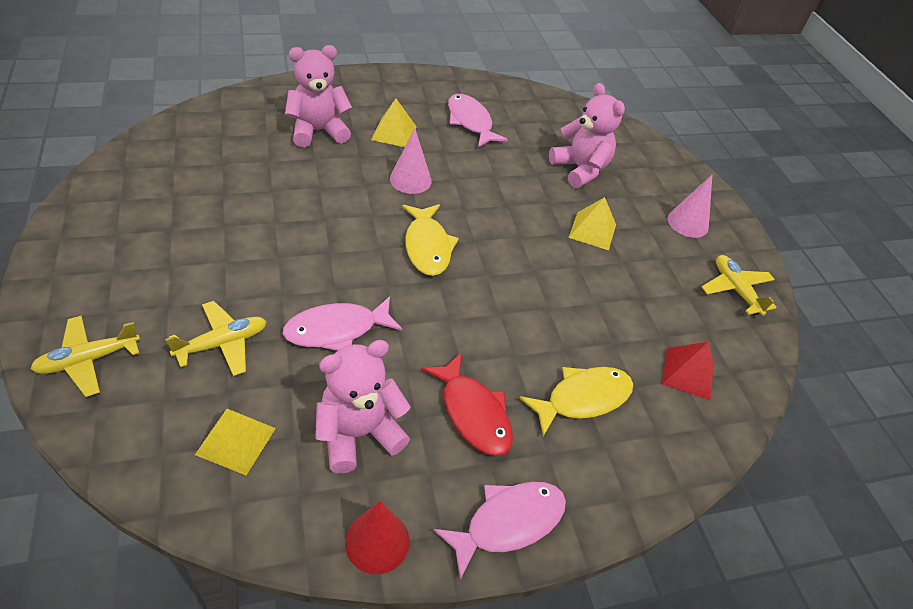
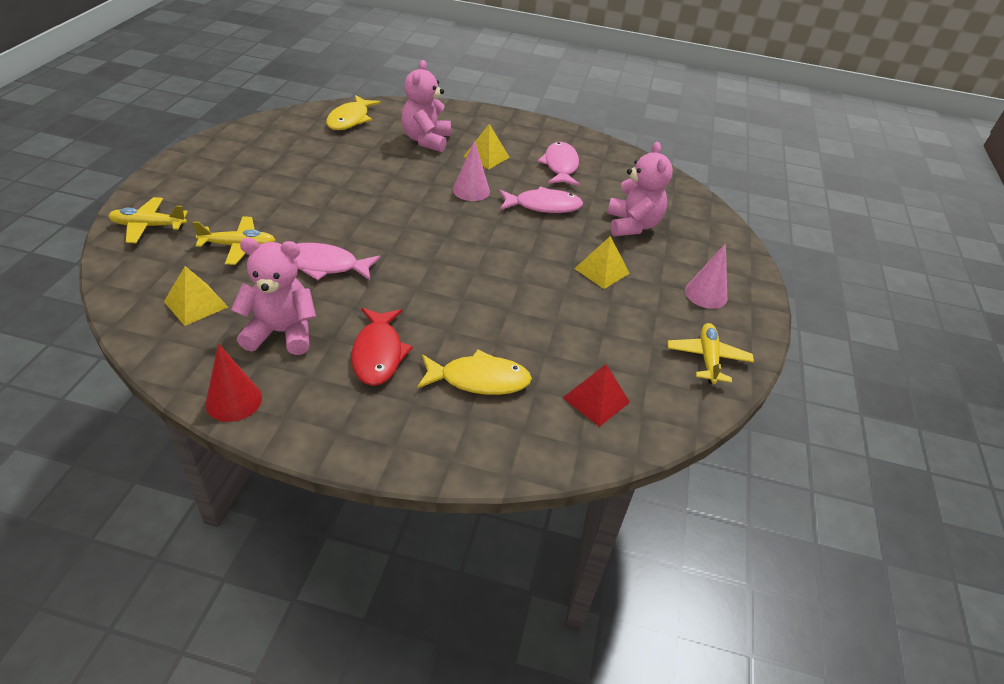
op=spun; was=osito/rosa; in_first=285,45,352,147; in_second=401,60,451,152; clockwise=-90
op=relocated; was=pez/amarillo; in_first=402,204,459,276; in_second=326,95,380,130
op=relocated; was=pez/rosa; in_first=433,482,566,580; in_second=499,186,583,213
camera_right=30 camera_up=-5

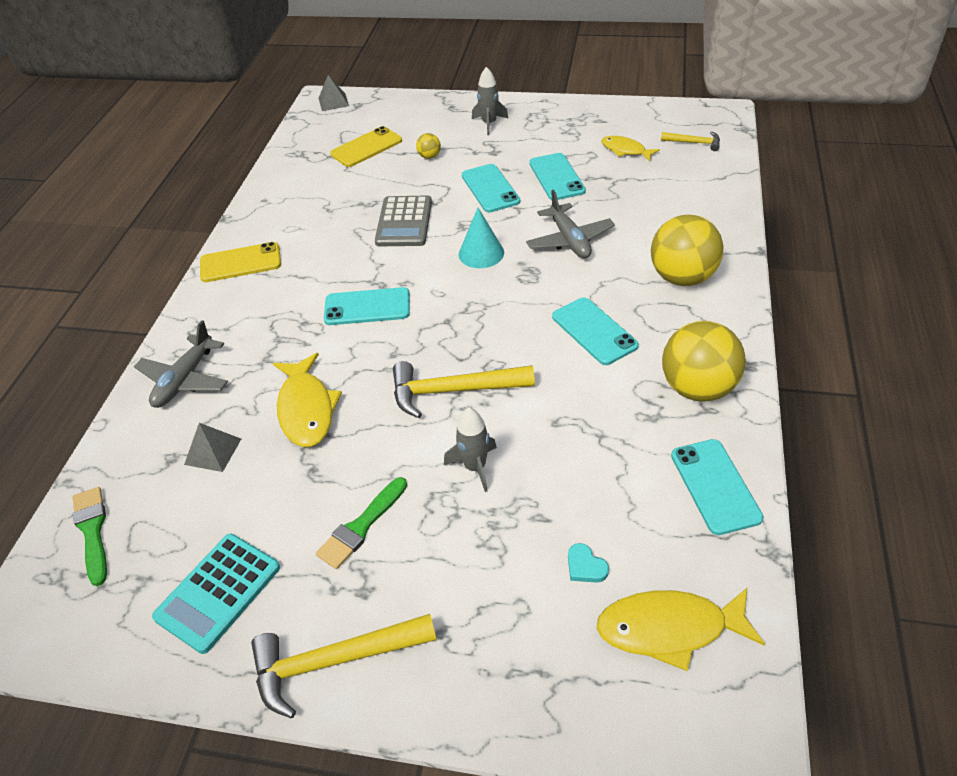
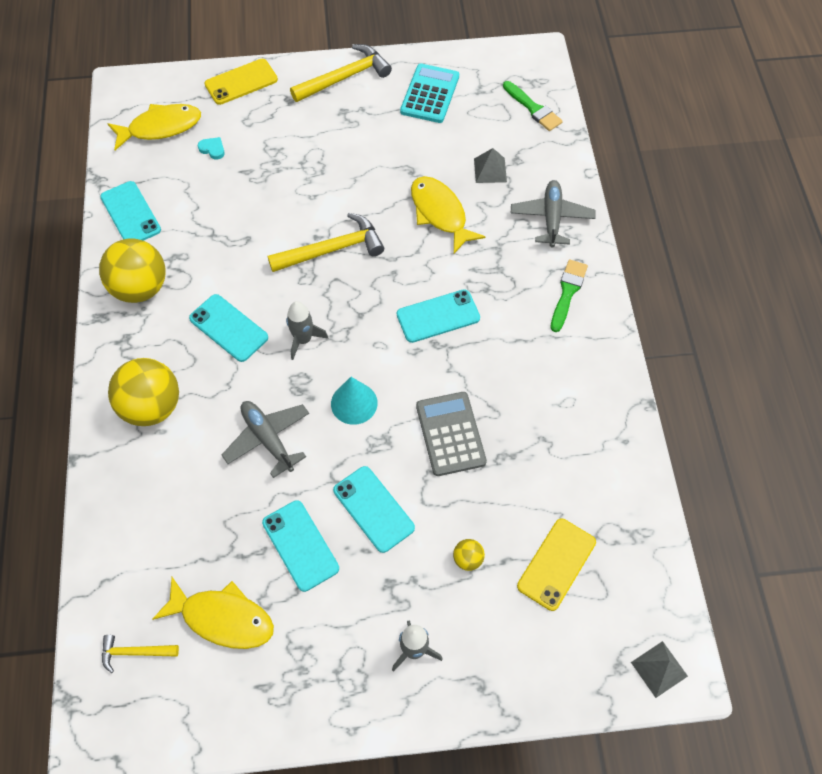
op=relocated; was=móvil/amarillo; in_first=200,242,281,282; in_second=205,59,278,105
op=relocated; was=pincel/verde; in_first=316,477,407,569; in_second=551,259,588,332
op=relocated; was=cohete/gris; in_first=444,408,497,492; in_second=286,301,328,360
op=size; was=pez/amarillo; in_first=601,136,660,162; in_second=152,577,274,649; ratio=1.59
camera_right=160 camera_up=15

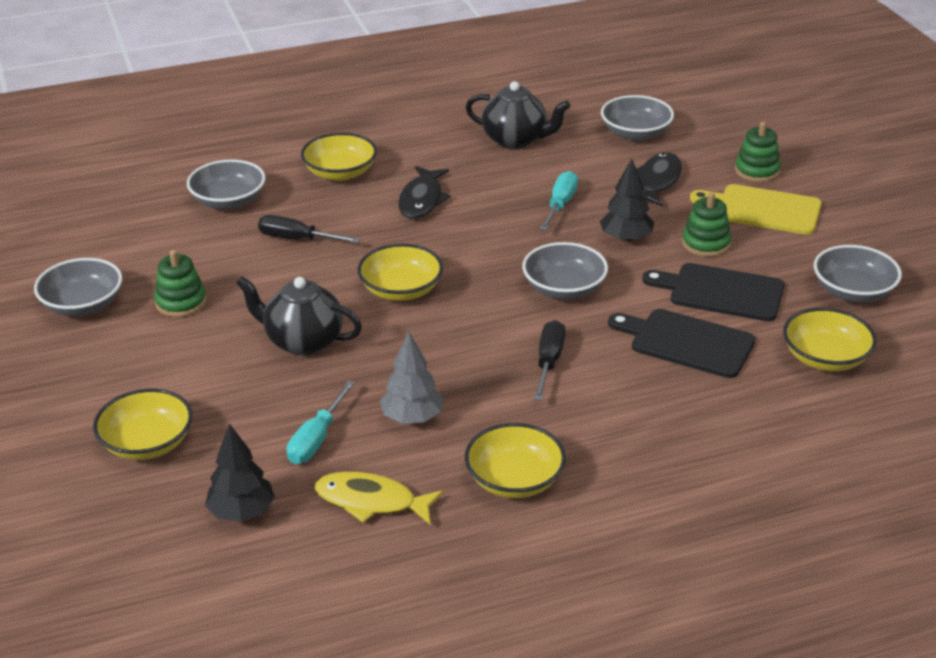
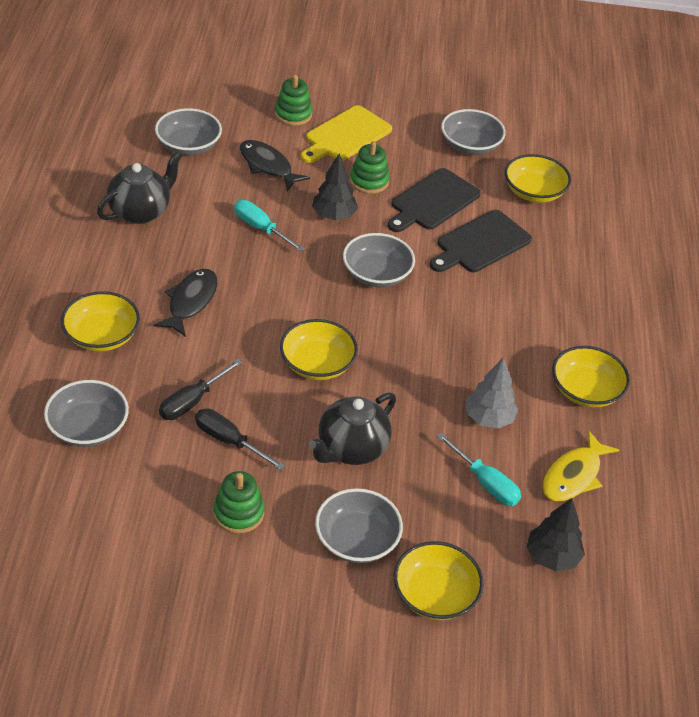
op=relocated; was=cuenco/gris; in_first=34,258,122,316; in_second=315,488,403,563
op=spun; was=pez/negro; in_first=398,166,451,219; in_second=154,269,218,337; clockwise=-105
op=relocated; was=destornillador/negro; in_first=534,320,566,401; in_second=195,408,285,470
camera_right=-70 camera_up=10

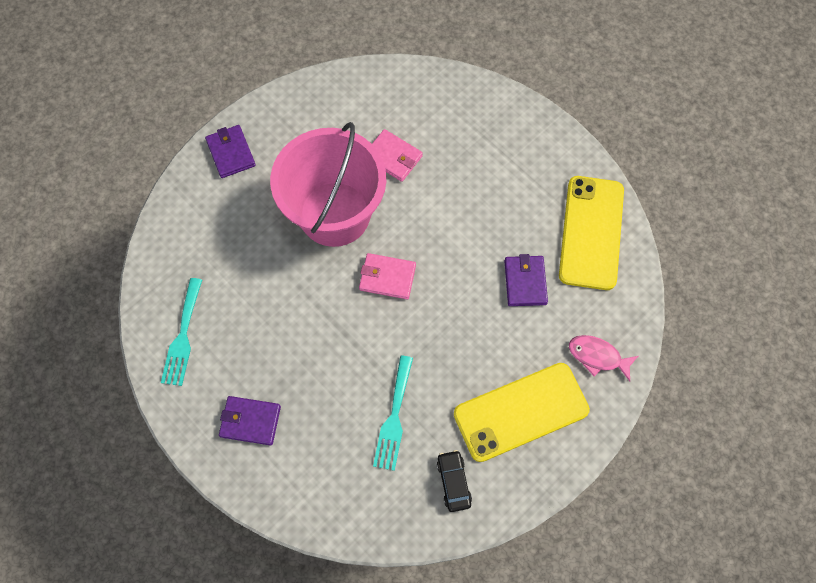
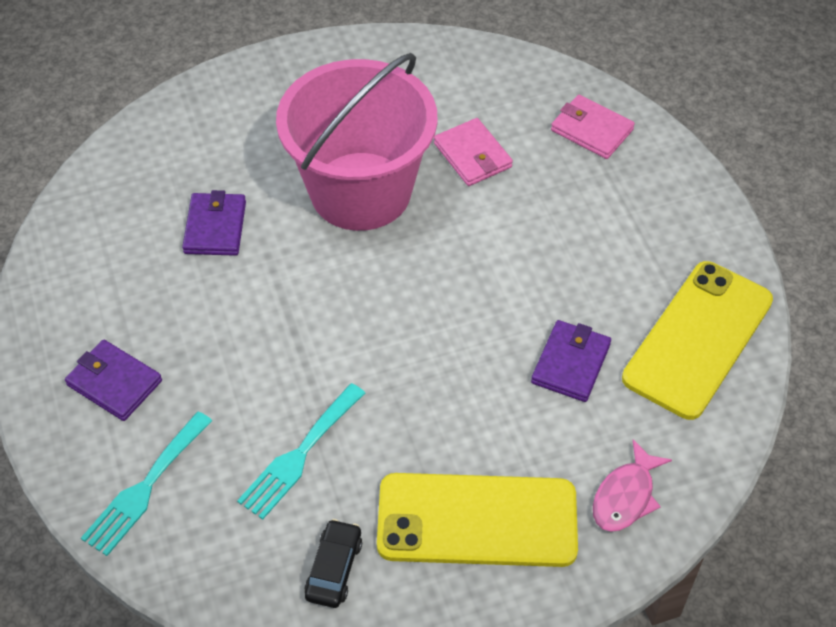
op=relocated; was=tenedor/turquesa; in_first=161,278,202,386; in_second=81,411,212,556
op=relocated; was=cartera/morado; in_first=205,125,256,178; in_second=182,190,246,256
op=relocated; was=cartera/rosa; in_first=359,253,416,299; in_second=551,95,635,159
op=spun; was=pez/rosa; in_first=569,335,638,381; in_second=593,439,672,532; clockwise=-105
camera_right=25 camera_up=-15

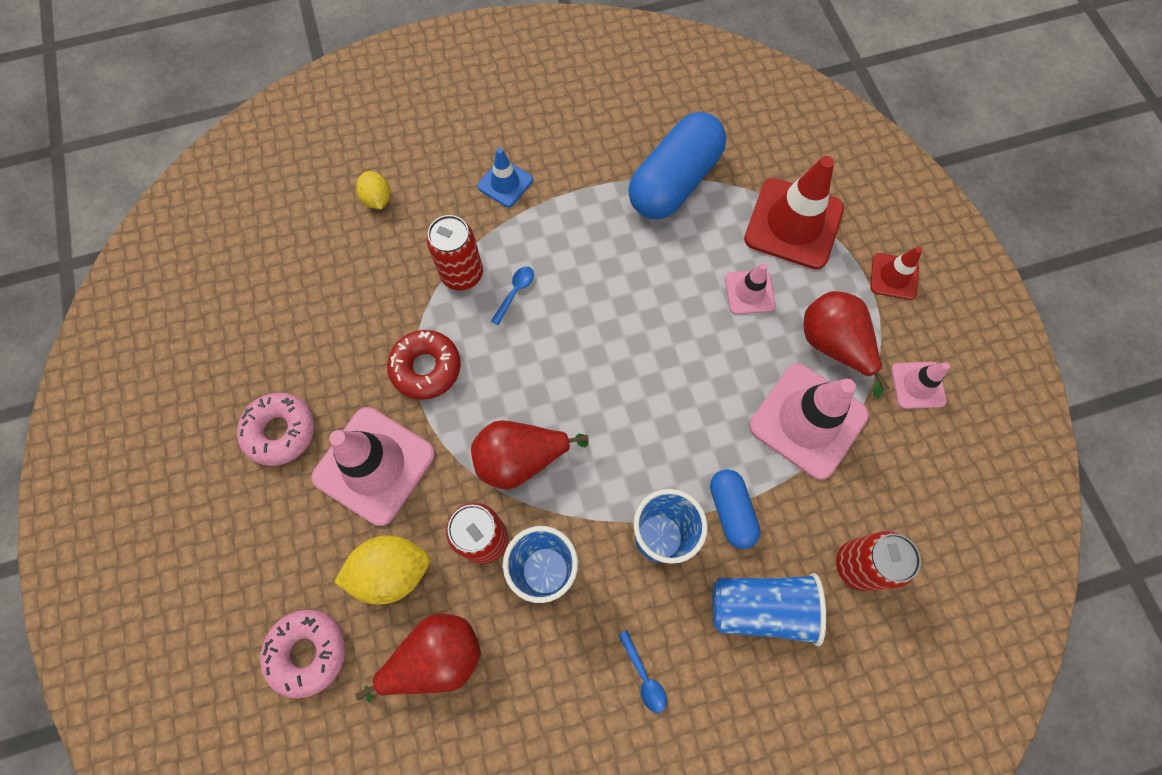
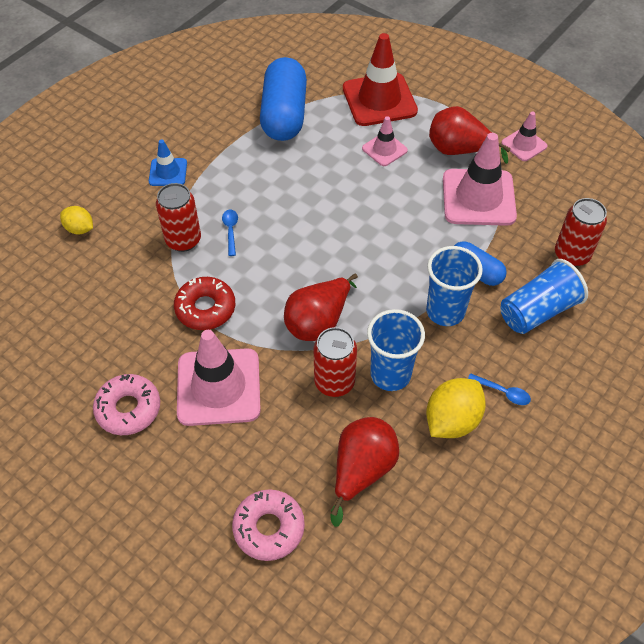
op=relocated; was=limón/amarillo; in_first=334,535,430,604; in_second=426,378,486,438
op=missing; was=cono de tráfico/rojo; in_first=870,247,922,300
camera_right=-35 camera_up=-15

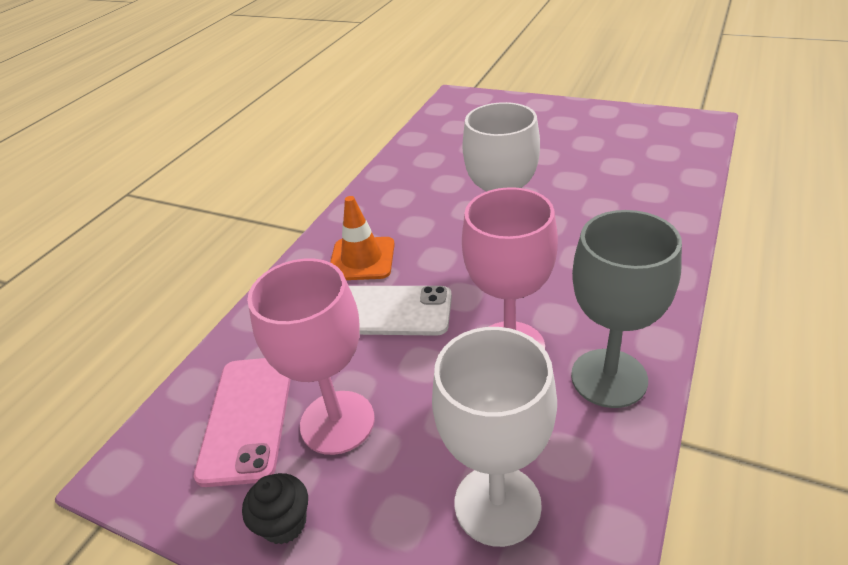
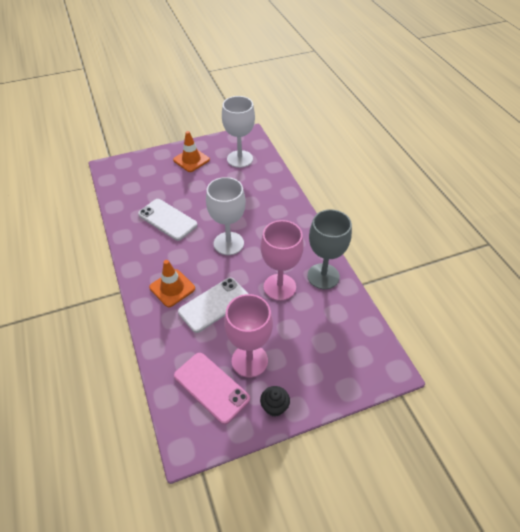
op=relocated; was=copa/blanco; in_first=432,327,557,547; in_second=222,96,255,168
op=appeared; now=móvil/blanco; in_second=138,199,197,241
op=appeared; now=cono de tráfico/naranja; in_second=173,131,210,172
camera_right=-50 camera_up=10

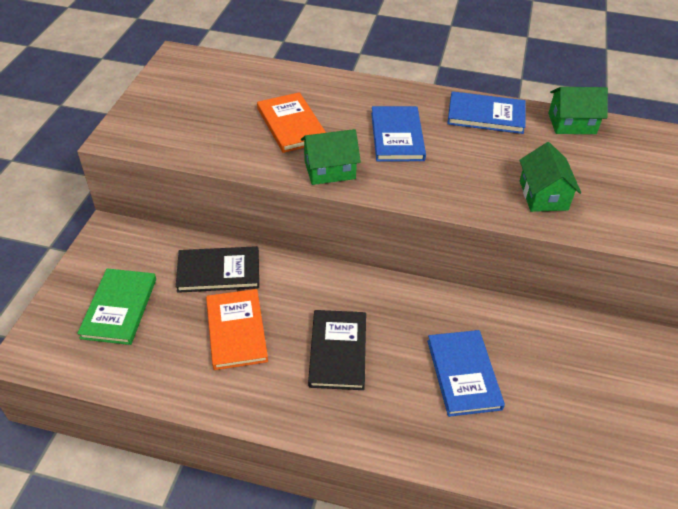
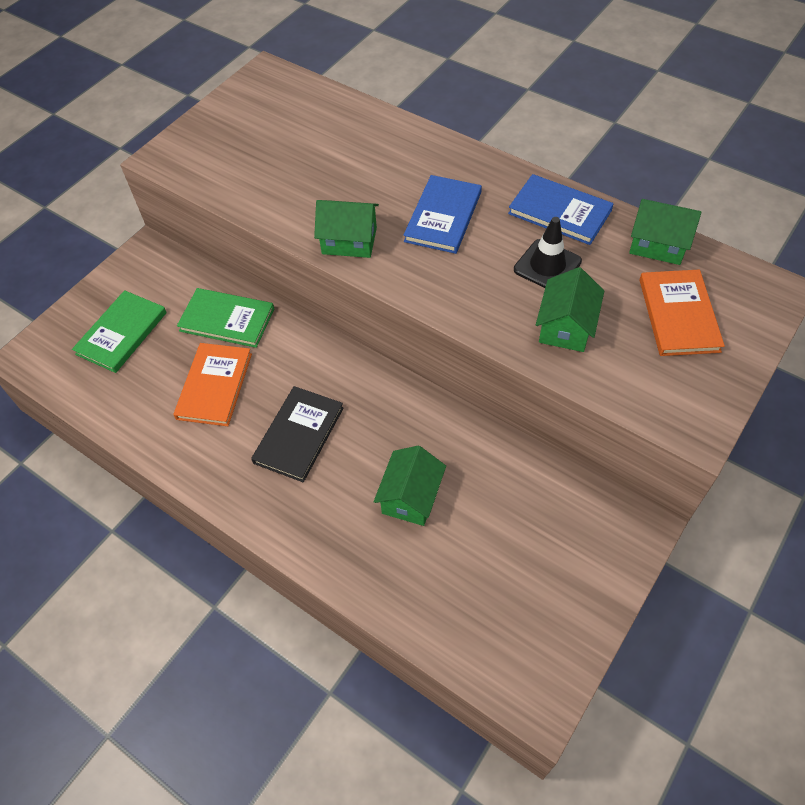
op=colour; was=libro/negro; now=libro/verde; in_first=176,246,259,293; in_second=177,288,274,348
op=relocated; was=libro/naranja; in_first=257,92,326,153; in_second=640,270,725,356
op=exchanged; was=libro/azul; now=casa/verde; in_first=427,330,505,417; in_second=374,446,446,526
op=appeared; now=cono de tráfico/negro; in_second=514,217,582,288
camera_right=25 camera_up=10

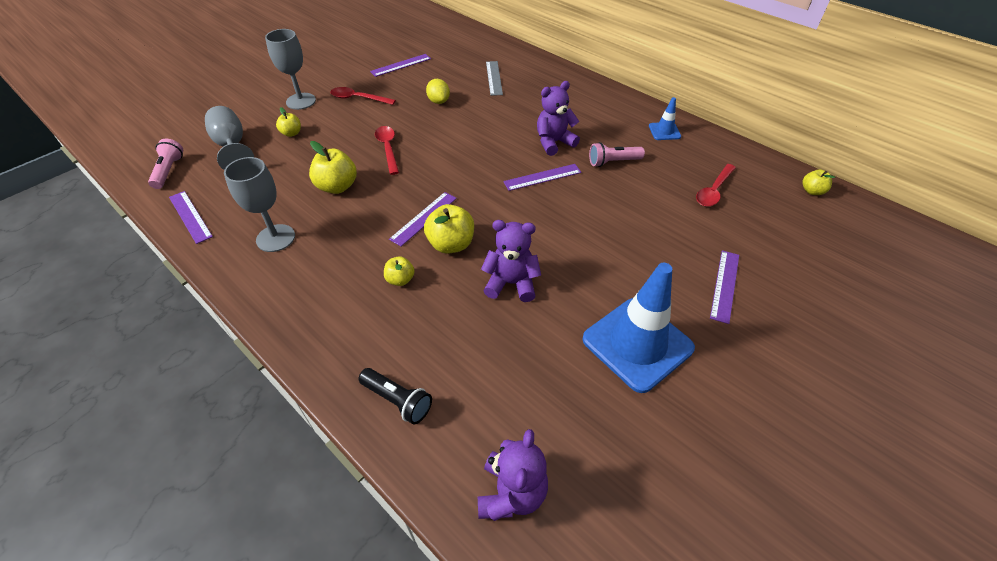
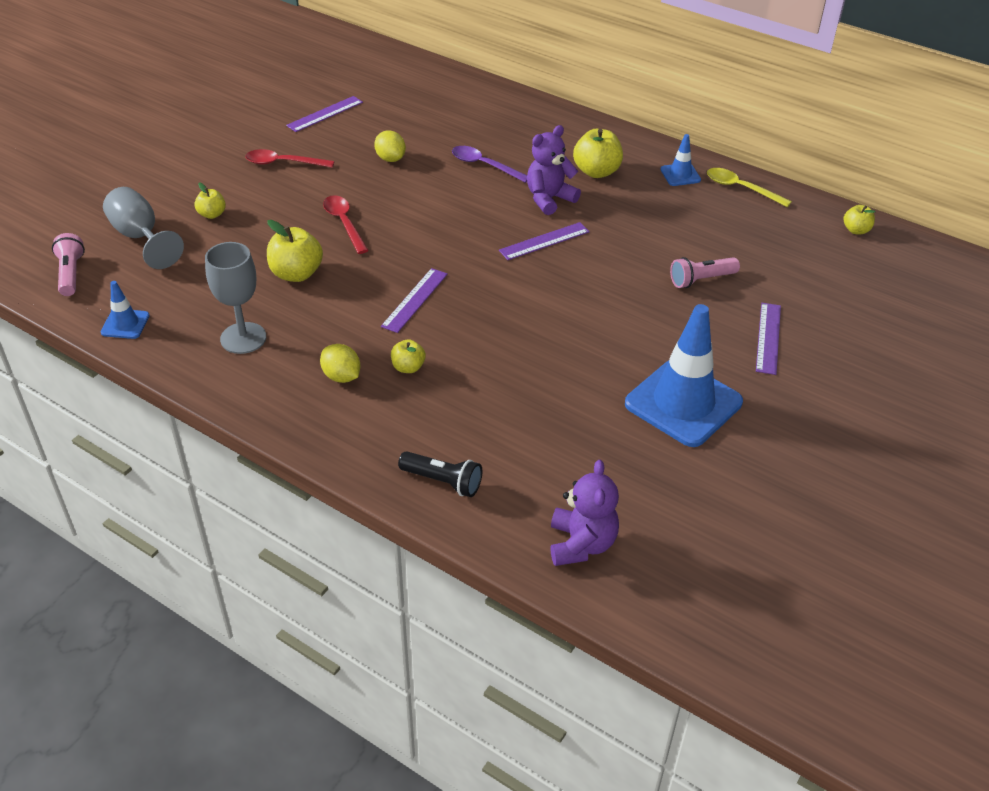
op=exchanged; was=regla/morado; now=cono de tráfico/azul; in_first=169,191,213,244; in_second=101,281,150,339
op=missing; was=copa/gris; in_first=265,29,316,110
op=relocated; was=manzana/amarillo; in_first=424,204,474,254; in_second=573,129,623,178
op=missing; was=osito/morado; in_first=481,220,541,302
op=missing; was=regla/gris; in_first=486,61,503,96
op=relocated; was=lámpara de mano/rosa; in_first=589,142,645,167; in_second=670,257,740,288
op=missing; was=cuchara/rojo; in_first=696,164,736,207
op=appeared; now=limón/amarillo; in_second=320,344,361,383
op=appeared; now=cuchara/morado; in_second=452,146,527,183
op=appeared; now=cuchara/amarillo; in_second=707,168,792,207
camera_right=-10 camera_up=-5

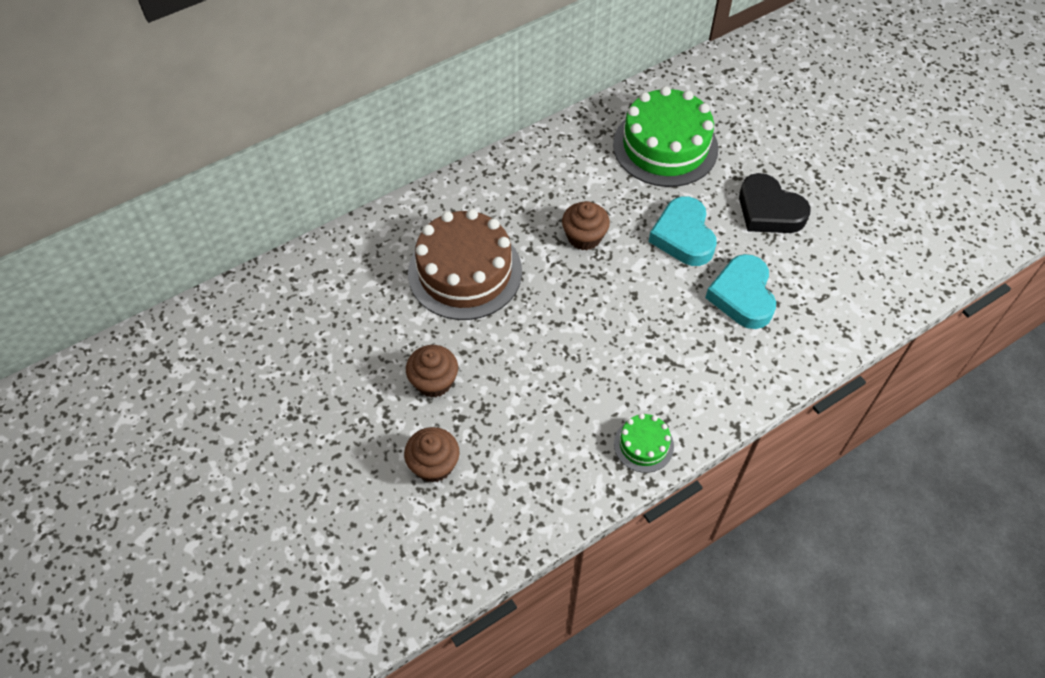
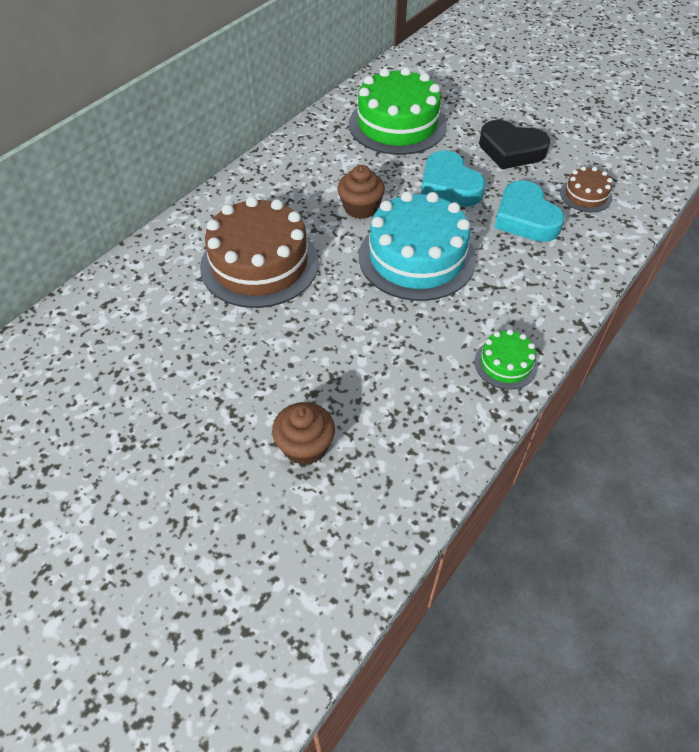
op=missing; was=magdalena/marrón; in_first=406,345,458,397
op=appeared; now=tarta/turquesa; in_second=359,191,476,301
op=appeared; now=tarta/marrón; in_second=560,166,612,212
camera_right=-20 camera_up=-5

